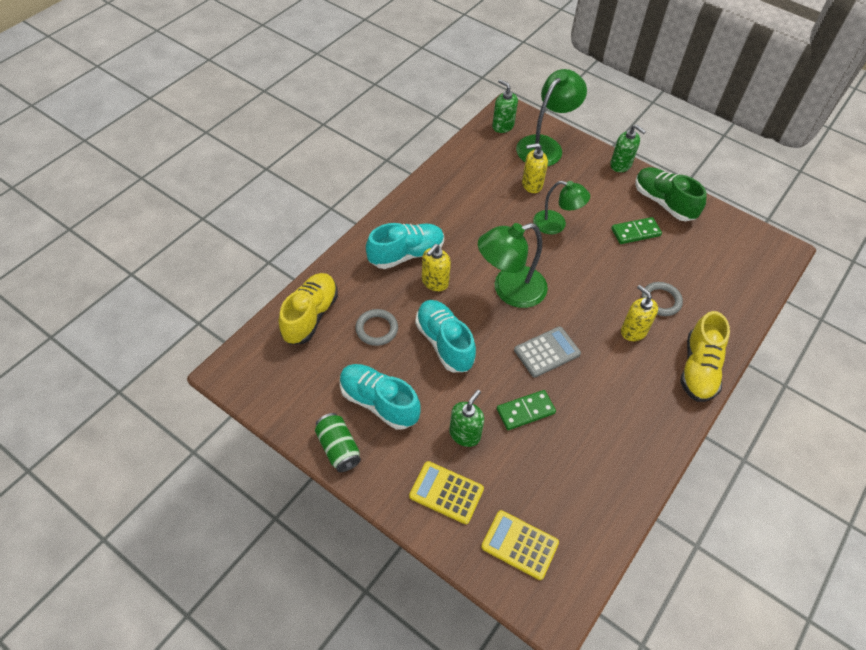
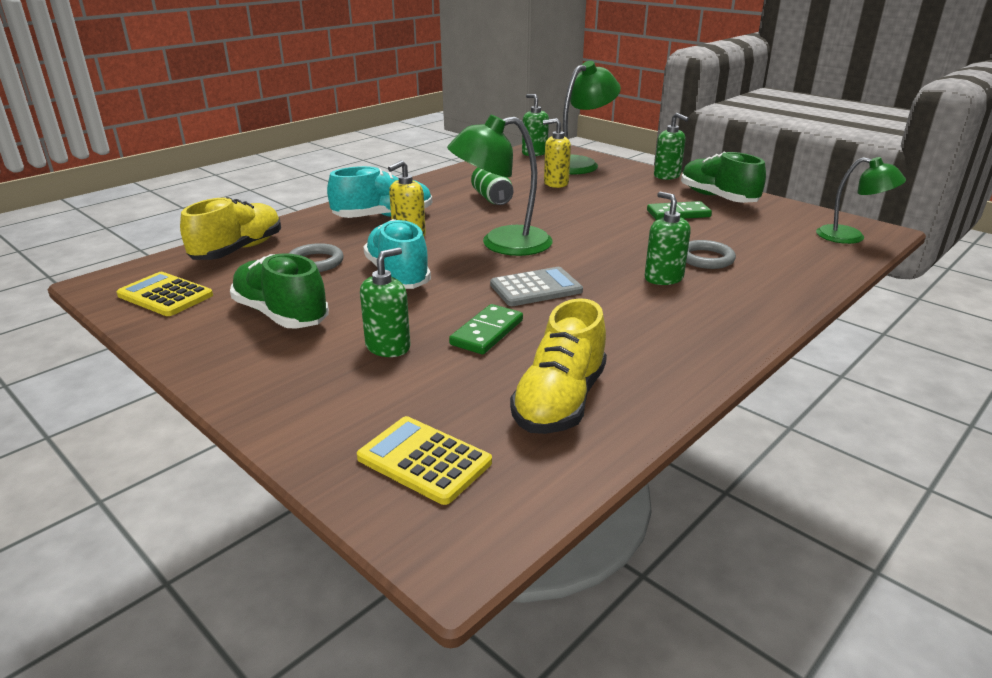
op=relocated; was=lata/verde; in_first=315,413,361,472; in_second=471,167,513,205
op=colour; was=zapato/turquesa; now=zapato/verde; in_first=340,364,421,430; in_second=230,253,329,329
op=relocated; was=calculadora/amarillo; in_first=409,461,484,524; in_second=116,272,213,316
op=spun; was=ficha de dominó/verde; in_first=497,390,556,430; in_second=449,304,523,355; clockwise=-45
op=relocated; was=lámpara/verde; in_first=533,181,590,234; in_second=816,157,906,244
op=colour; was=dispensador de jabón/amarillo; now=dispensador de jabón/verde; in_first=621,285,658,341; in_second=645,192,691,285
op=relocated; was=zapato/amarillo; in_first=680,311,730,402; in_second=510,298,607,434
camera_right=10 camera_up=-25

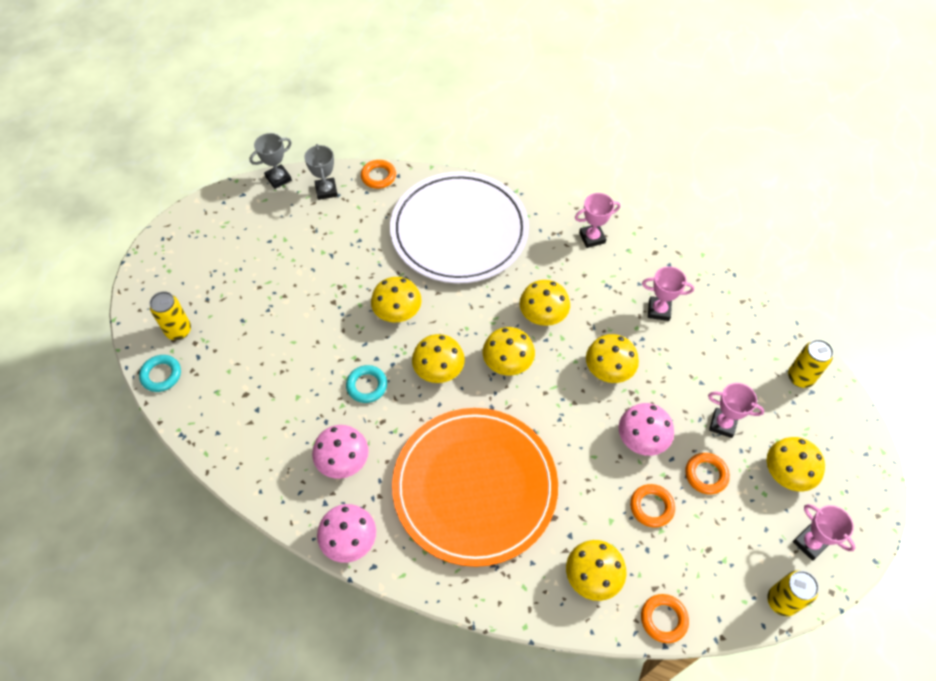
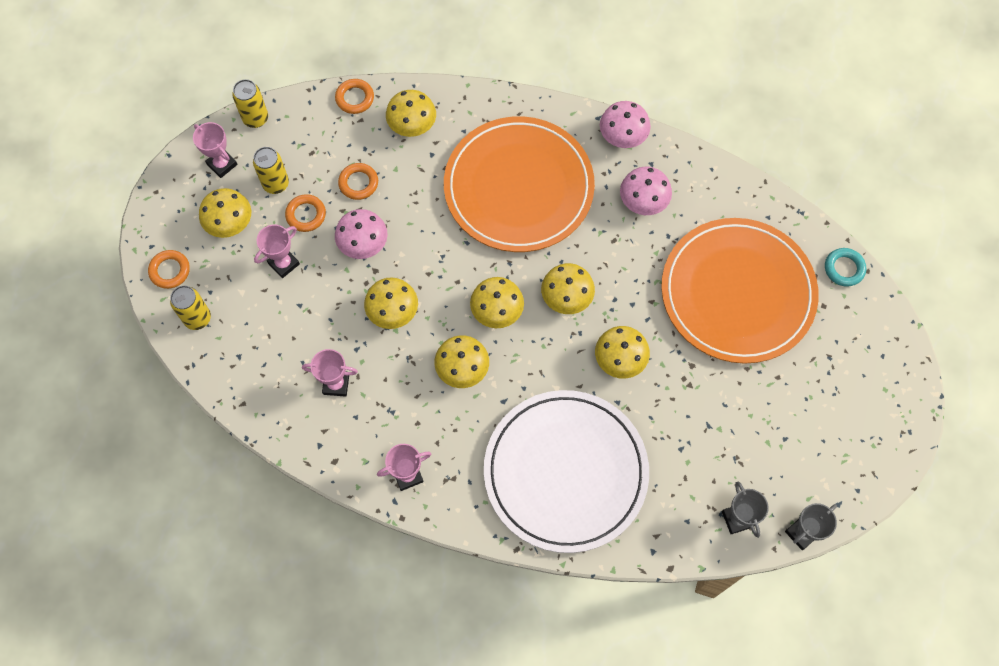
op=relocated; was=lata/amarillo; in_first=150,291,191,340; in_second=253,147,289,194
op=missing; was=anillo/turquesa; in_first=346,365,387,403
op=relocated; was=anillo/naranja; in_first=361,160,396,189; in_second=148,250,190,289
op=spun; was=trofeo/rosa; in_first=708,383,765,438; in_second=254,225,300,278; clockwise=-60
op=appeared; now=plato/naranja; in_second=661,218,819,364
camera_right=175 camera_up=10

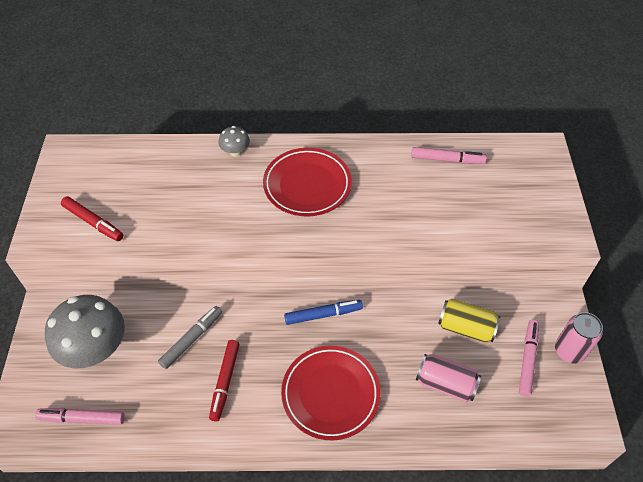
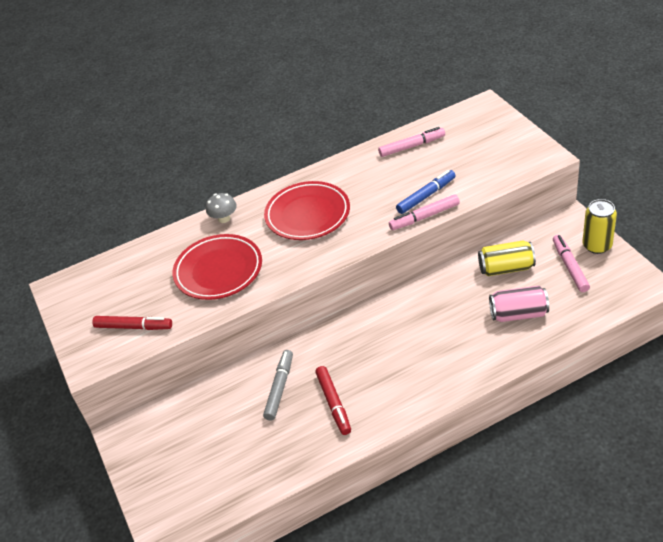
op=relocated; was=rotulador/rosa; in_first=35,408,125,425; in_second=389,194,460,230
op=missing; was=seta/gris; in_first=45,295,125,368
op=relocated; was=plato/rojo; in_first=281,346,381,441; in_second=173,234,262,300
op=relocated; was=rotulador/azul; in_first=284,300,363,325; in_second=396,170,456,214
op=colour; was=lata/rosa; now=lata/amarillo; in_first=555,312,603,364; in_second=582,199,617,254
camera_right=-20 camera_up=-10

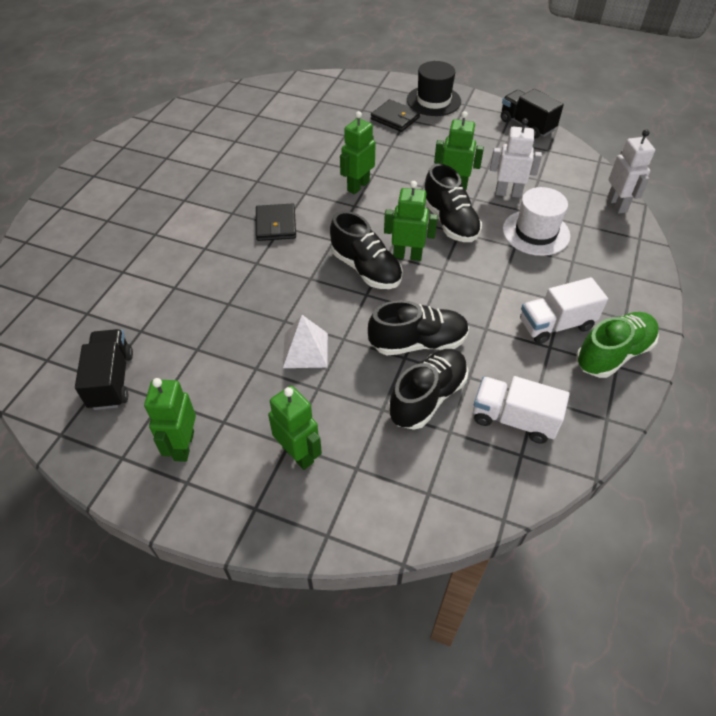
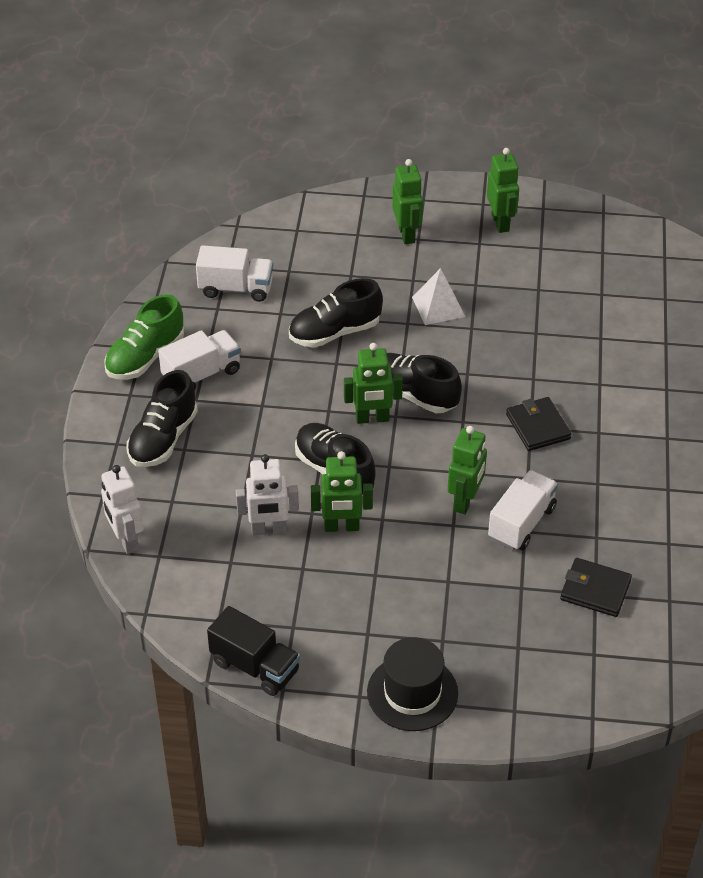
op=missing; was=camión/negro; in_first=75,329,133,410
op=spun; was=robot/verde; in_first=268,386,322,470; in_second=392,159,423,244; clockwise=-135
op=relocated; was=cartera/negro; in_first=371,99,420,132; in_second=560,558,632,617
op=relocated; was=zapato/negro; in_first=389,349,468,430; in_second=127,370,198,467
op=missing; was=sombrero/blanco; in_first=503,187,570,256
op=appeared; now=camión/blanco; in_second=488,470,558,550
camera_right=165 camera_up=-5

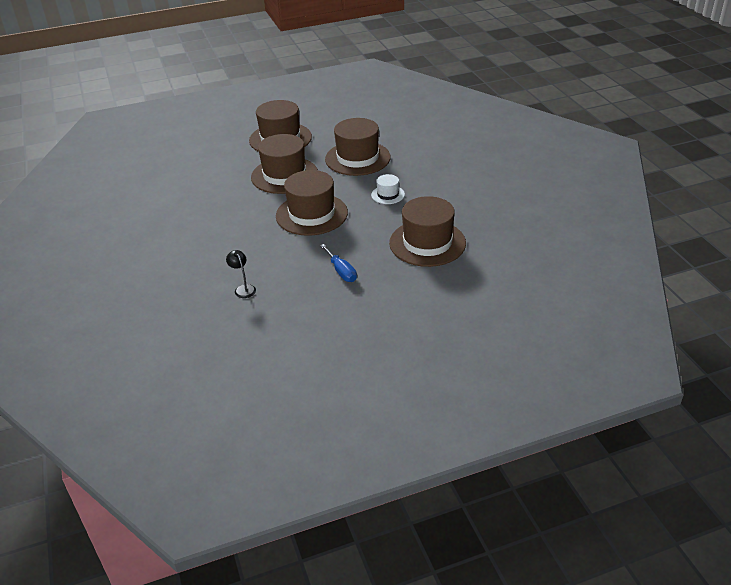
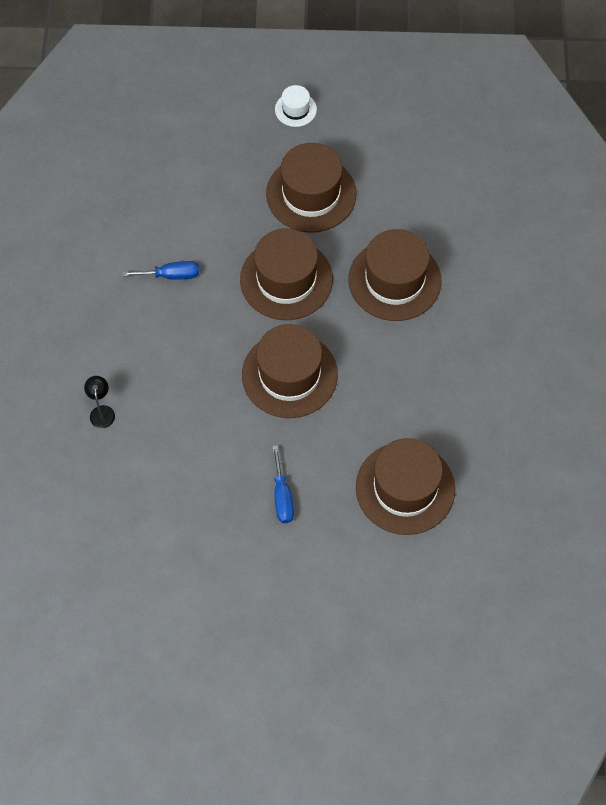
op=relocated; was=lámpara/negro; in_first=226,250,256,298; in_second=84,376,115,428
op=relocated; was=sombrero/blanco; in_first=371,174,405,204; in_second=275,85,317,127
op=appeared; now=destornillador/azul; in_second=122,261,199,280
camera_right=20 camera_up=25

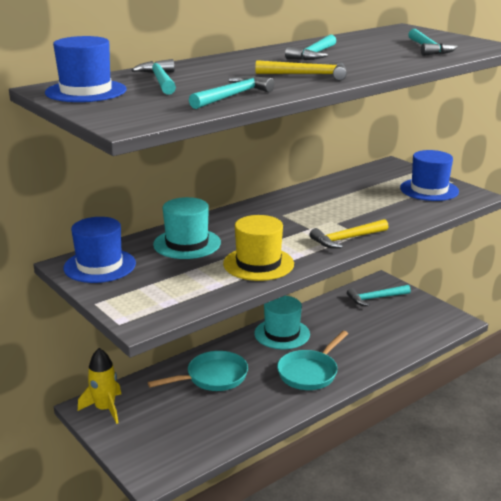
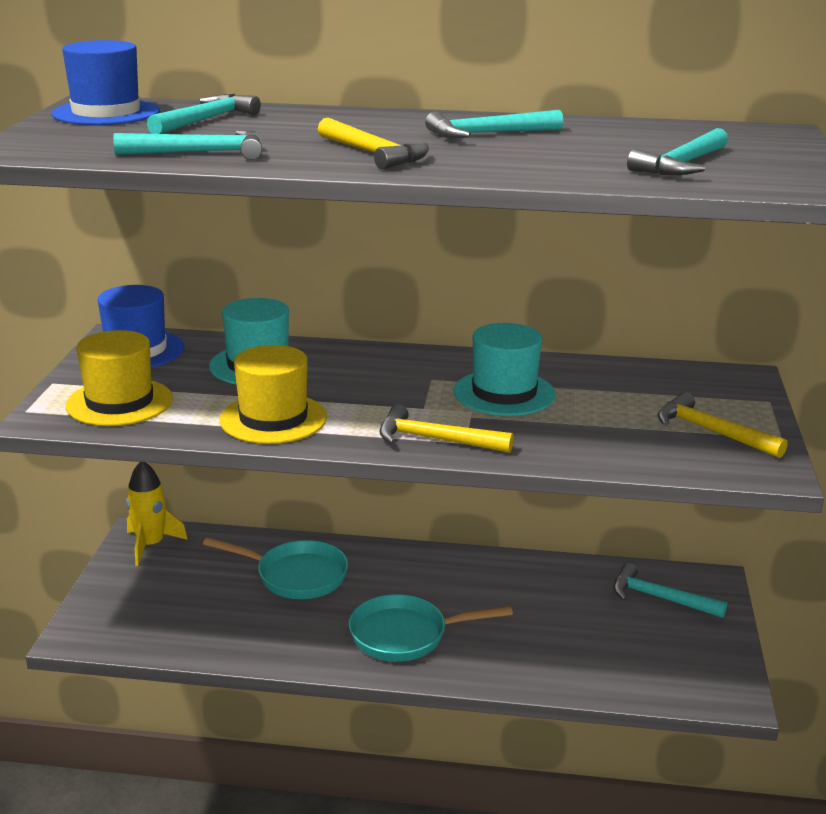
op=relocated; was=sombrero/turquesa; in_first=254,296,310,349; in_second=454,323,556,416
op=exchanged; was=sombrero/azul; now=martillo/amarillo; in_first=400,150,459,201; in_second=658,392,787,458
op=appeared; now=sombrero/amarillo; in_second=66,330,173,426
camera_right=45 camera_up=0

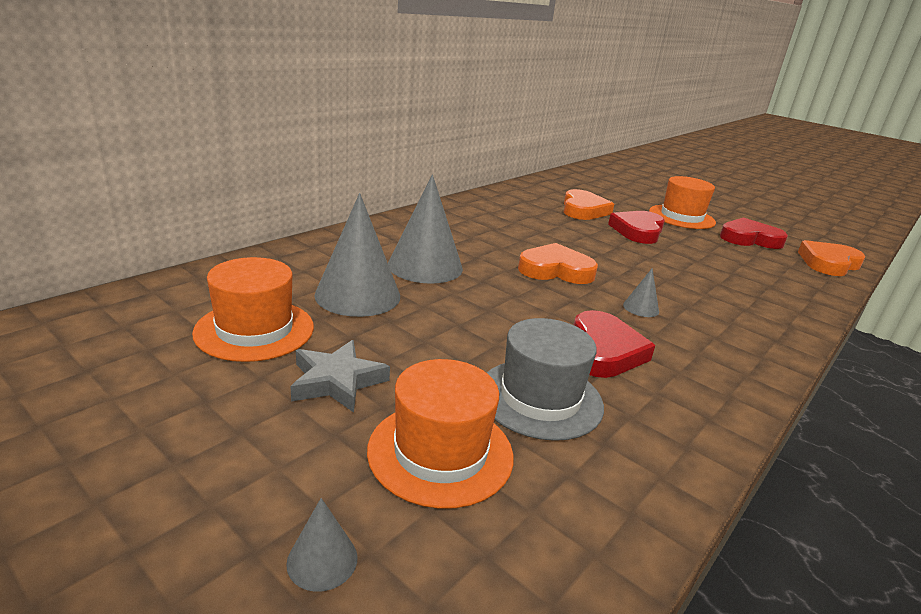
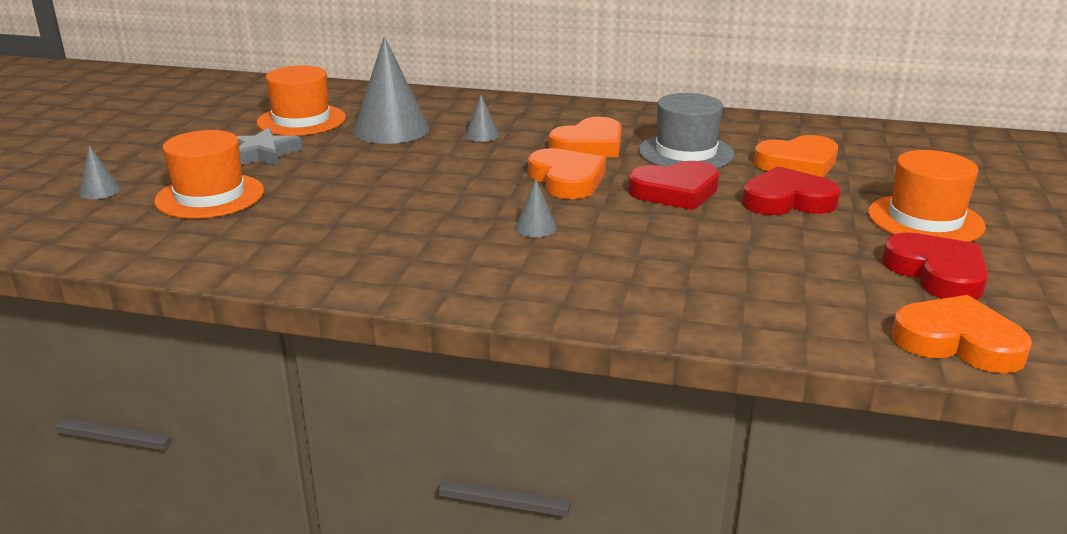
op=size; was=cono/gris; in_first=388,174,463,284; in_second=465,95,499,142; ratio=0.45
op=relocated; was=sombrero/gris; in_first=487,318,604,441; in_second=639,93,734,168
op=relocated; was=corazón/rojo; in_first=573,310,655,378; in_second=628,161,720,210
op=appeared; now=corazón/naranja; in_second=549,117,622,157
camera_right=65 camera_up=0

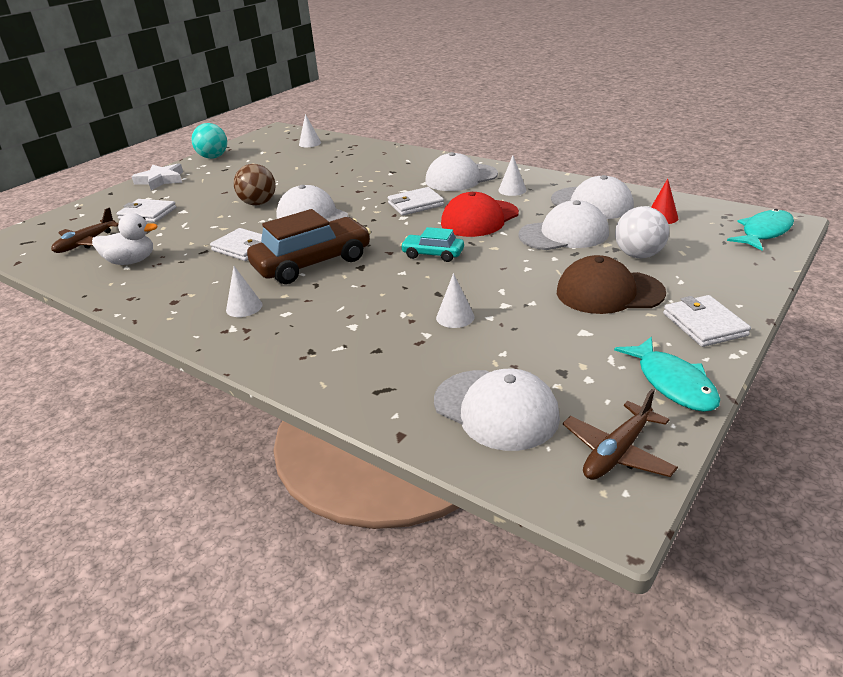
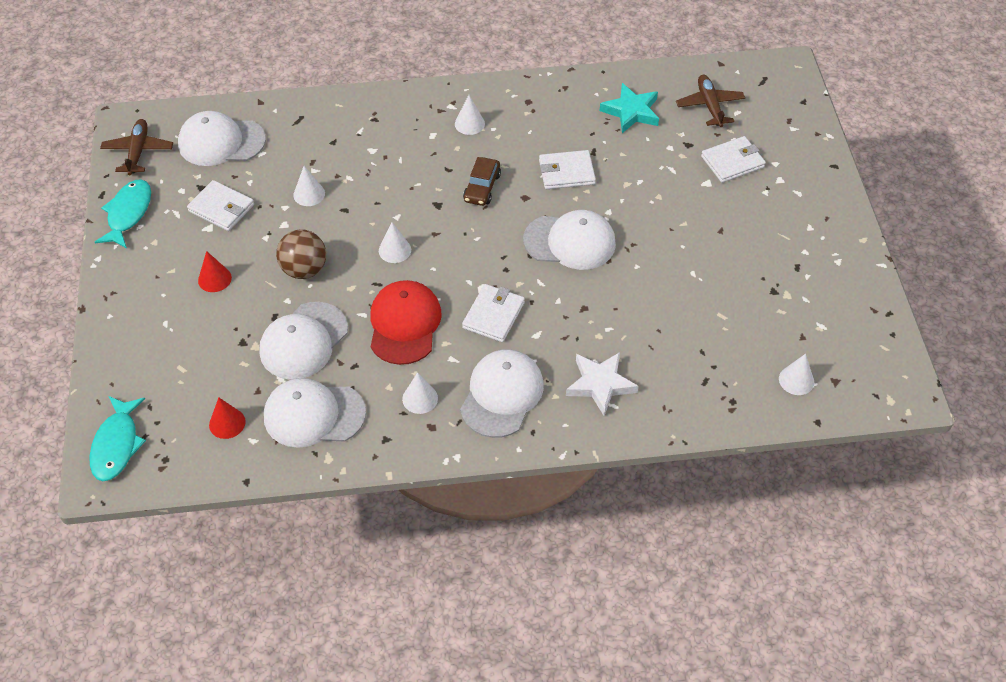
op=exchanged; was=pato/blanco; now=estrella/turquesa; in_first=92,213,158,265; in_second=600,83,659,133
op=relocated; was=estrella/blanco; in_first=131,163,183,190; in_second=566,352,639,416
op=missing; was=pelota/turquesa; in_first=191,123,227,159
op=relocated; was=pelota/marrón; in_first=234,164,276,205; in_second=276,229,326,279
op=size; was=coche/marrón; in_first=247,209,371,284; in_second=463,157,501,206; ratio=0.52
op=exchanged; was=coche/turquesa; now=cono/blanco; in_first=400,227,464,262; in_second=379,222,411,263
op=exchanged; was=gorra/marrón; now=cono/rojo; in_first=557,255,666,314; in_second=198,251,232,292
op=spun; was=pez/turquesa; in_first=614,337,720,412; in_second=95,180,151,248; clockwise=75
op=missing; was=pelota/blanco; in_first=615,206,669,259
op=relocated; was=cartera/blanco; in_first=663,295,751,347; in_second=187,180,254,231
camera_right=135 camera_up=20

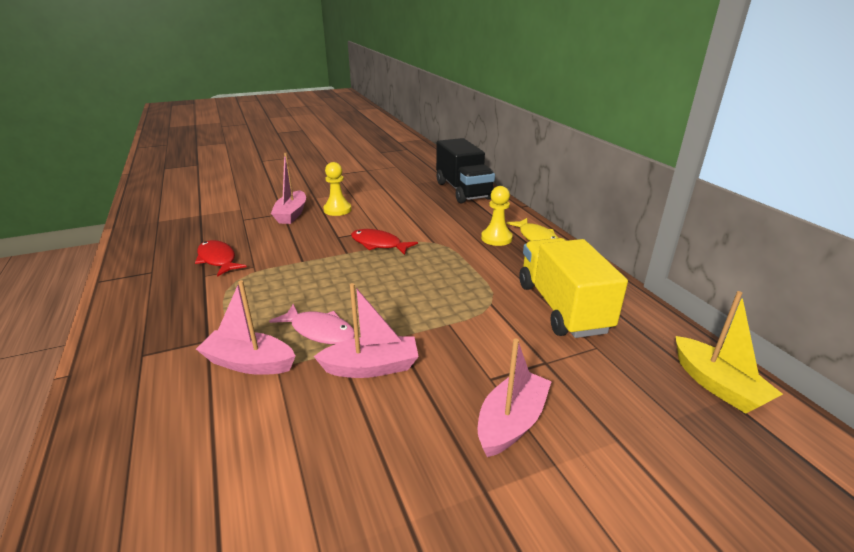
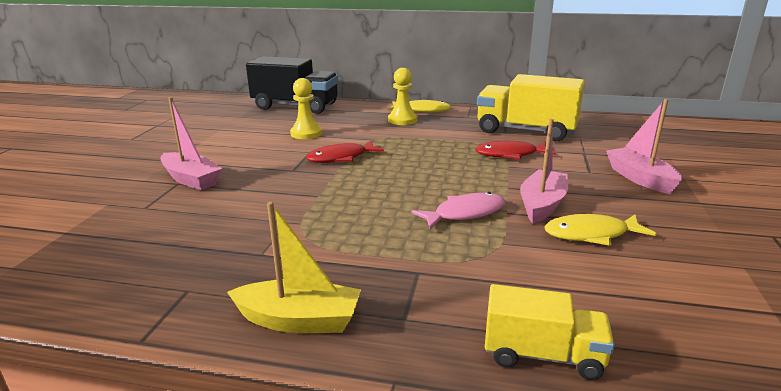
op=relocated; was=pez/rojo; in_first=195,240,247,277; in_second=475,141,556,159
op=missing; was=barco/rosa; in_first=196,280,296,375
op=relocated; was=peón/amarillo; in_first=323,162,351,216; in_second=290,78,322,139
op=relocated; was=barco/amarillo; in_first=676,291,783,413; in_second=227,202,361,333
op=appeared; now=camión/amarillo; in_second=485,284,615,380
op=appeared; now=pez/amarillo; in_second=544,214,656,246
camera_right=-55 camera_up=-5

